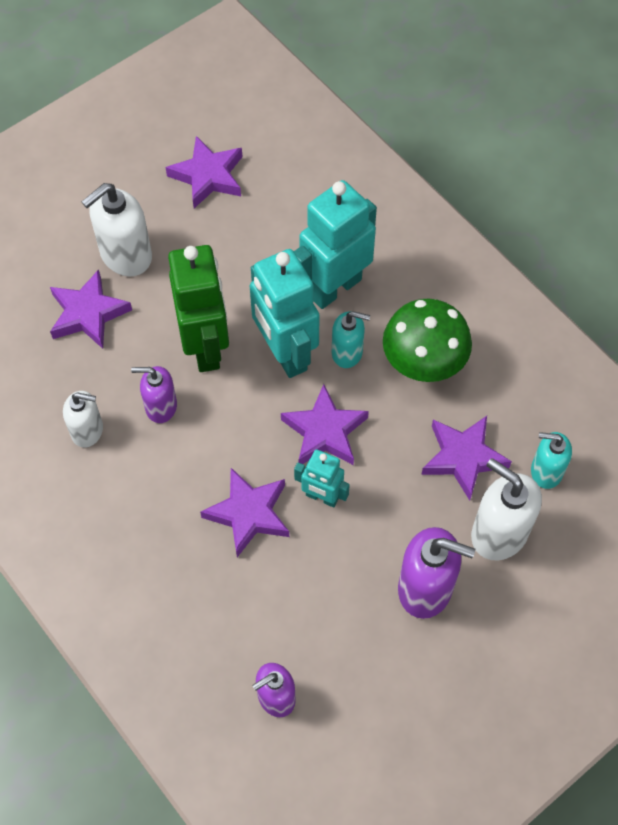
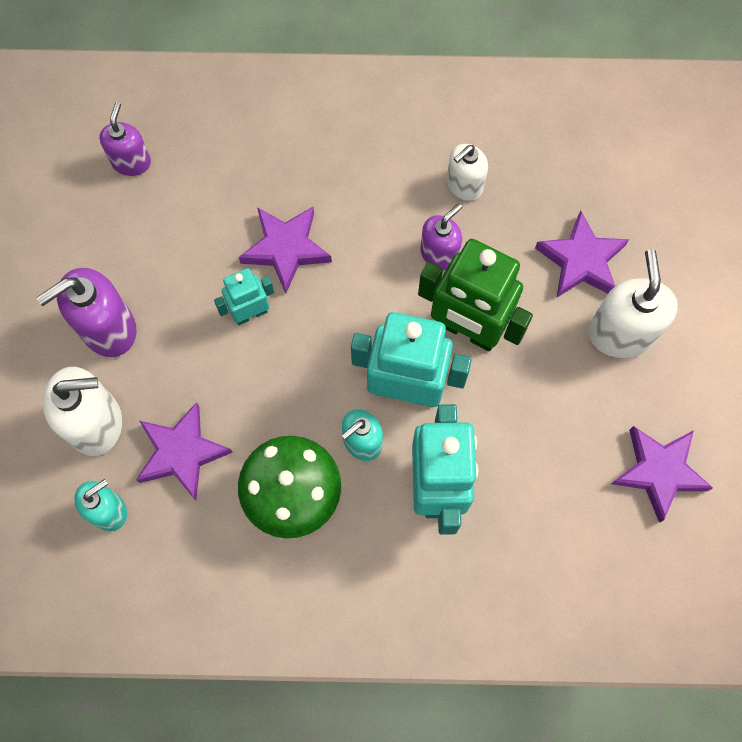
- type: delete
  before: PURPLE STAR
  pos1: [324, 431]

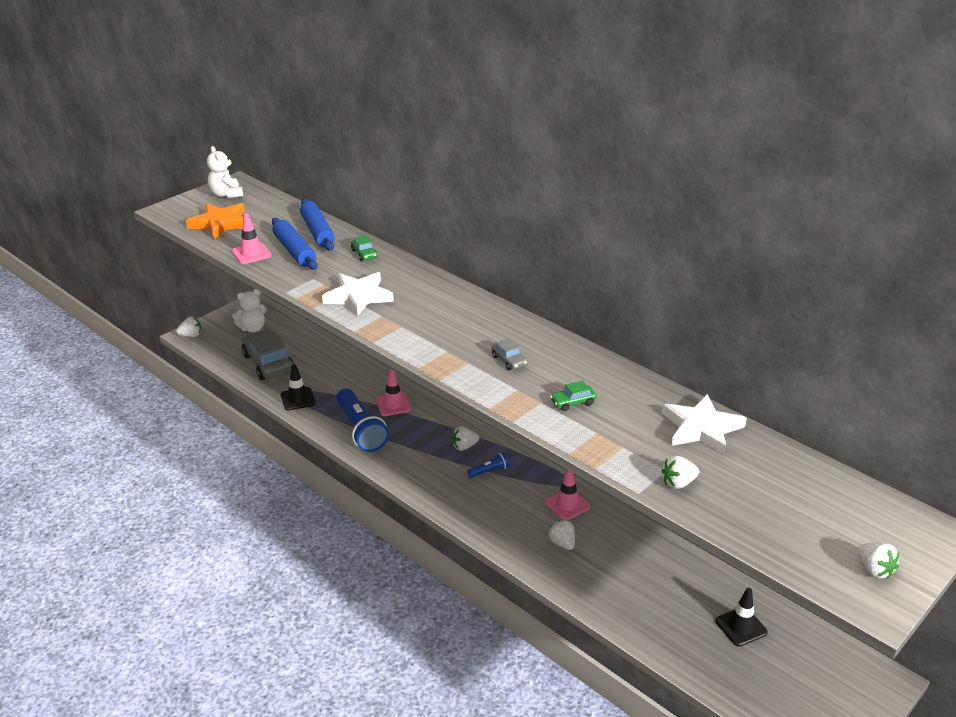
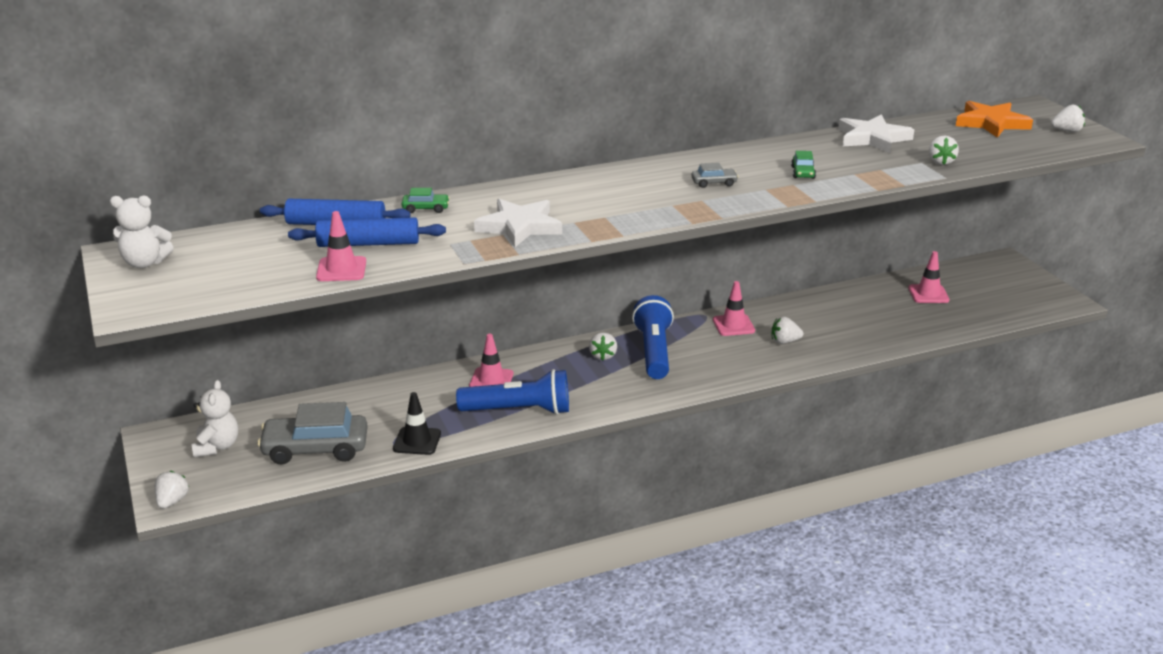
- type: resize
  before: BLUE FLASHLIGHT
  pos1: [489, 471]
  pos2: [654, 352]
  scale: 2.21
- type: recolor
  before: BLACK TRAFFIC CONE
  after: PINK TRAFFIC CONE
  pos1: [741, 627]
  pos2: [928, 294]
- type: move
  before: ORANGE STAR
  pos1: [220, 223]
  pos2: [991, 123]

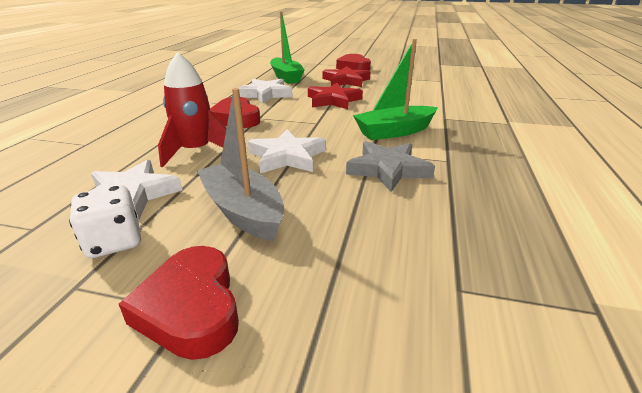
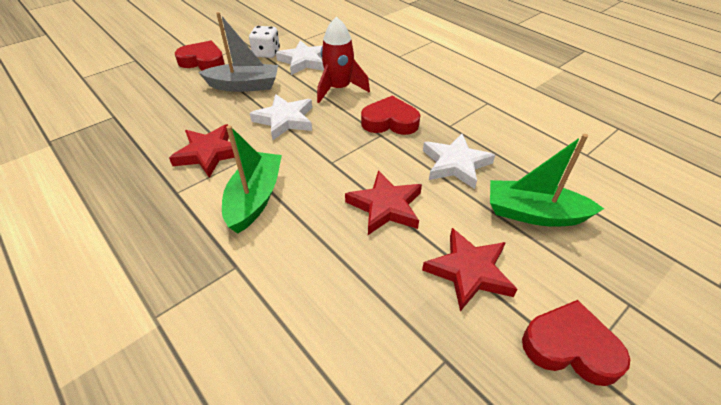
- type: recolor
  before: GREY STAR
  after: RED STAR
  pos1: [388, 169]
  pos2: [209, 153]

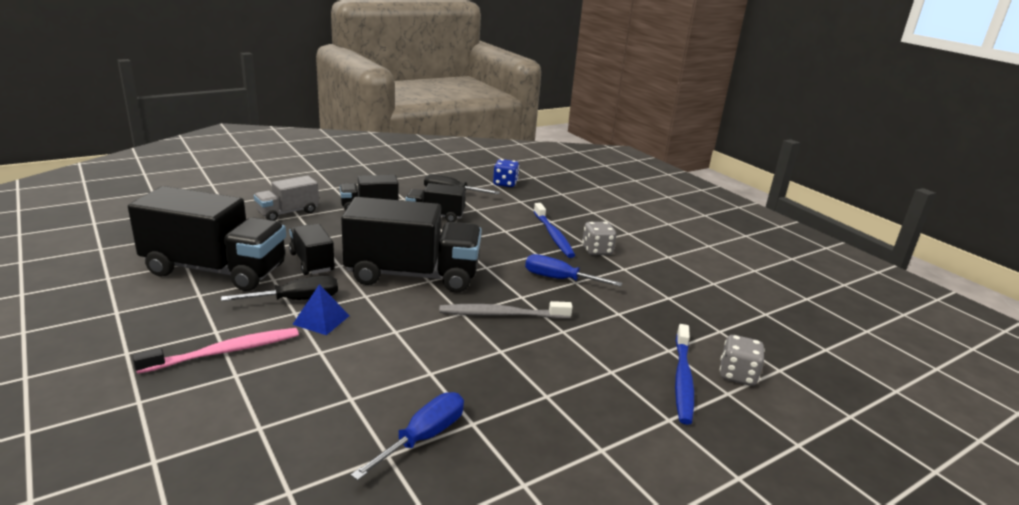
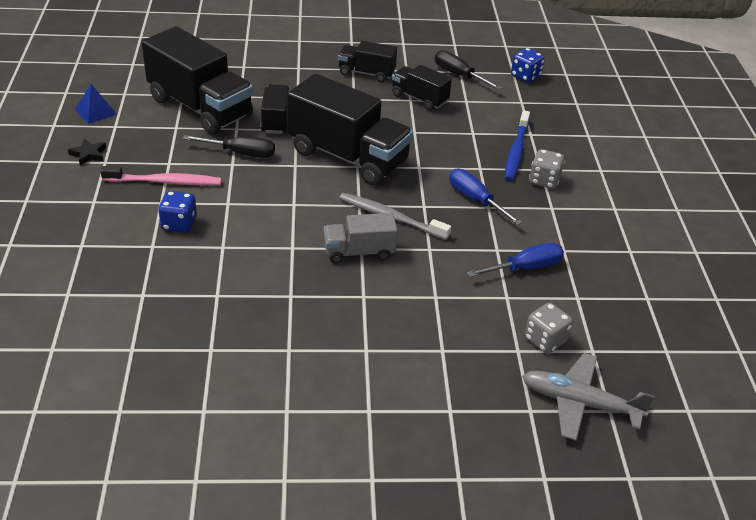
- type: insert
  after: BLACK STAR
  pos2: [88, 154]
- type: move
  before: BLUE PYRAMID
  pos1: [321, 320]
  pos2: [95, 111]
- type: insert
  after: BLUE DICE
  pos2: [179, 224]
- type: move
  before: GREY TRUCK
  pos1: [288, 212]
  pos2: [359, 252]
- type: move
  before: BLUE SCREWDRIVER
  pos1: [422, 438]
  pos2: [525, 268]
- type: insert
  after: GREY PLANE
  pos2: [580, 403]
- type: delete
  before: BLUE TOOTHBRUSH
  pos1: [682, 379]

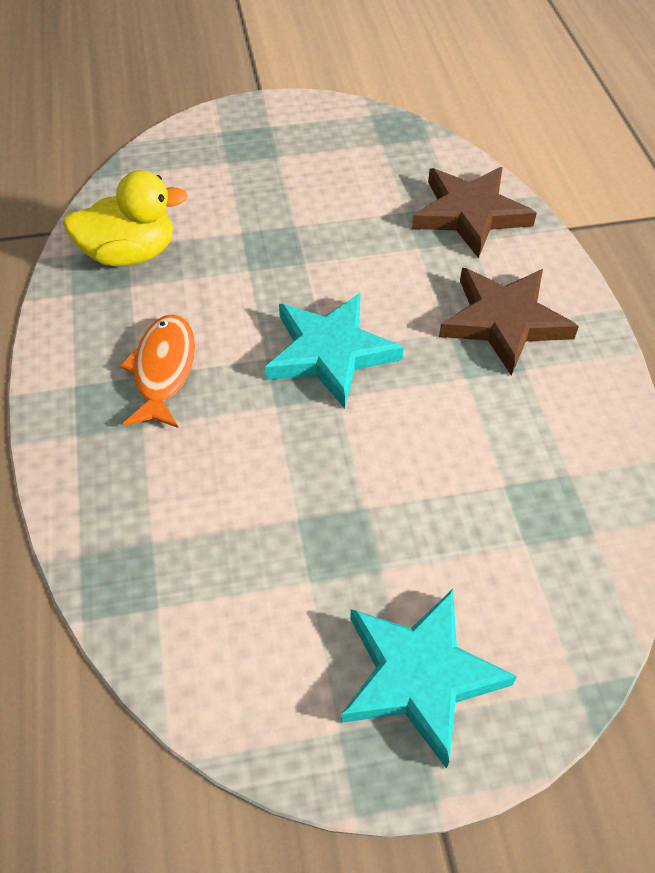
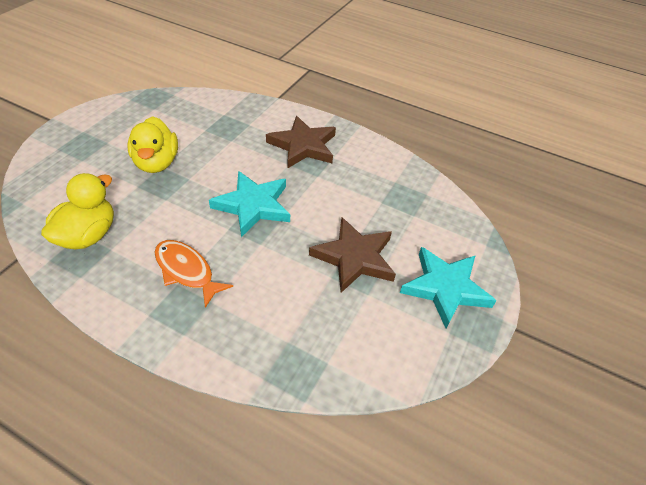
- type: insert
  after: YELLOW DUCK
  pos2: [157, 163]
- type: move
  before: BROWN STAR
  pos1: [470, 214]
  pos2: [354, 257]

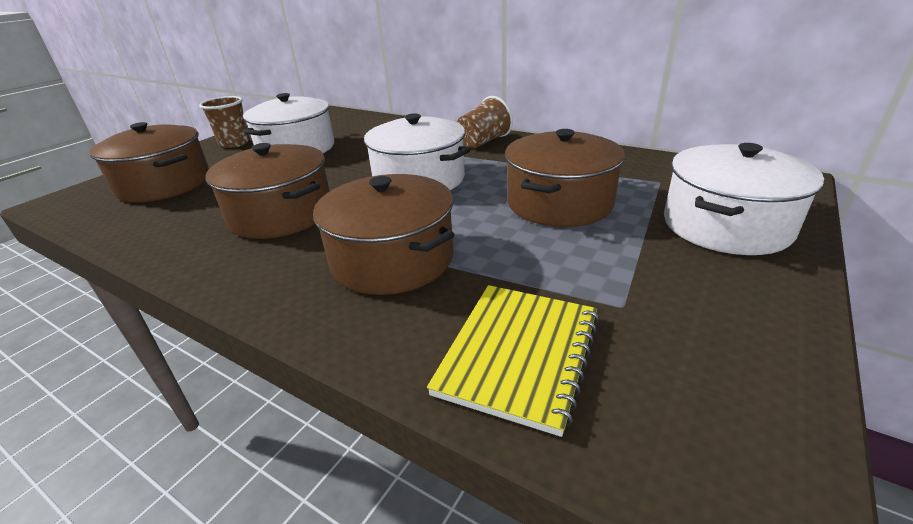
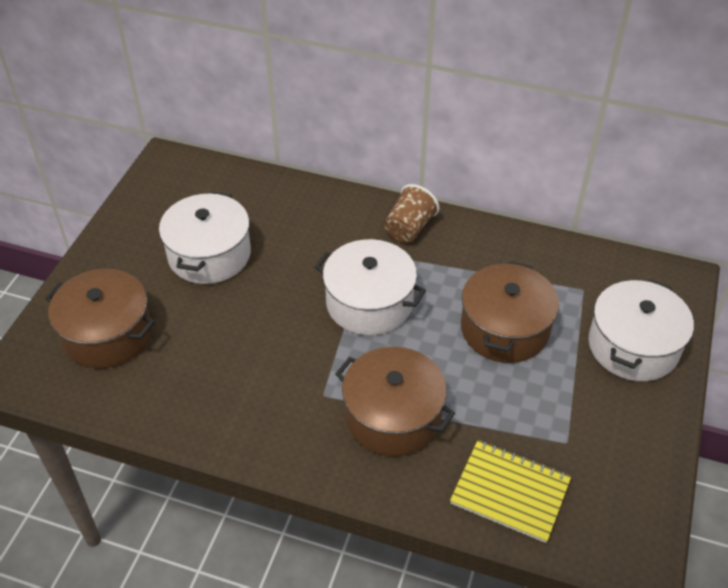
- type: rotate
  before: YELLOW NOTEBOOK
  pos1: [519, 354]
  pos2: [510, 492]
  turn: -75
- type: delete
  before: BROWN CUP
  pos1: [234, 143]
- type: delete
  before: BROWN POT
  pos1: [281, 214]

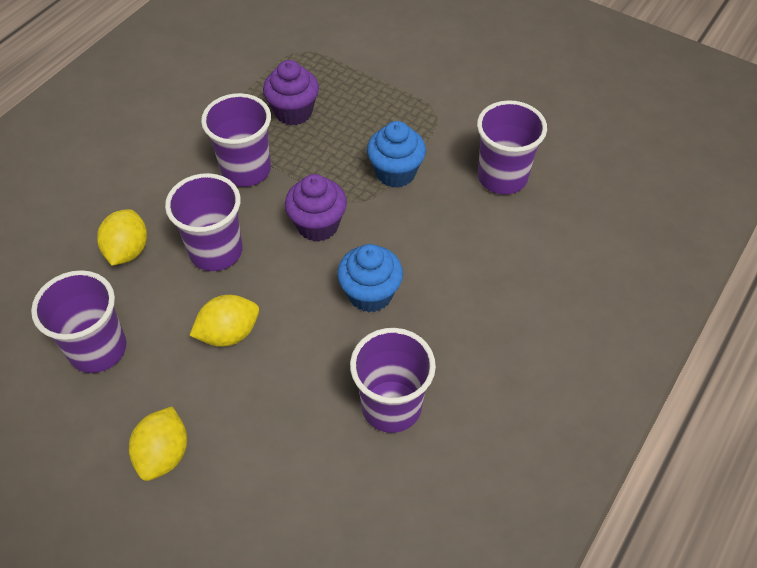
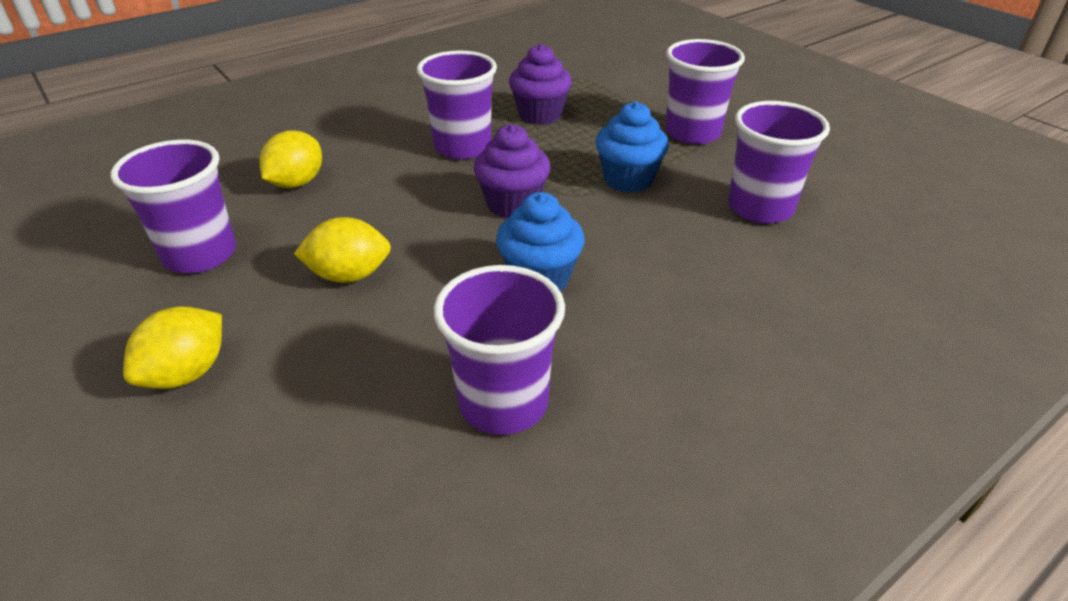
- type: move
  before: PURPLE CUP
  pos1: [216, 251]
  pos2: [692, 133]

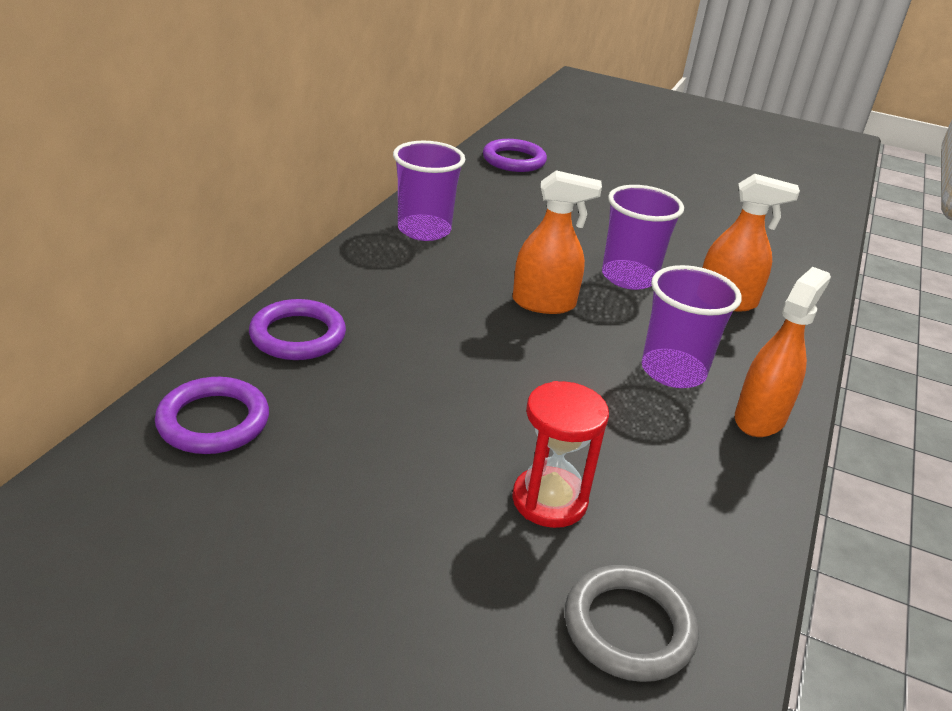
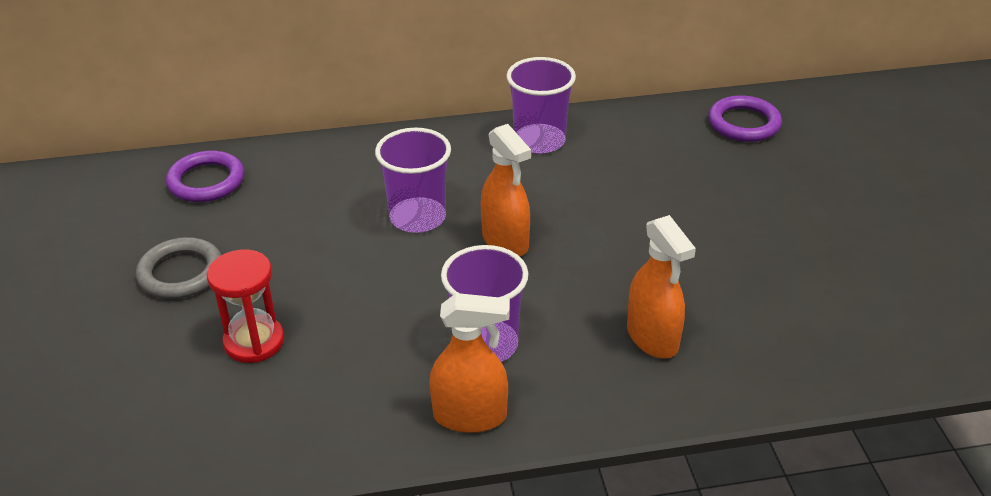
- type: move
  before: GREY RING
  pos1: [628, 627]
  pos2: [181, 273]
- type: move
  before: PURPLE CUP
  pos1: [629, 277]
  pos2: [417, 217]
- type: delete
  before: PURPLE RING
  pos1: [298, 335]

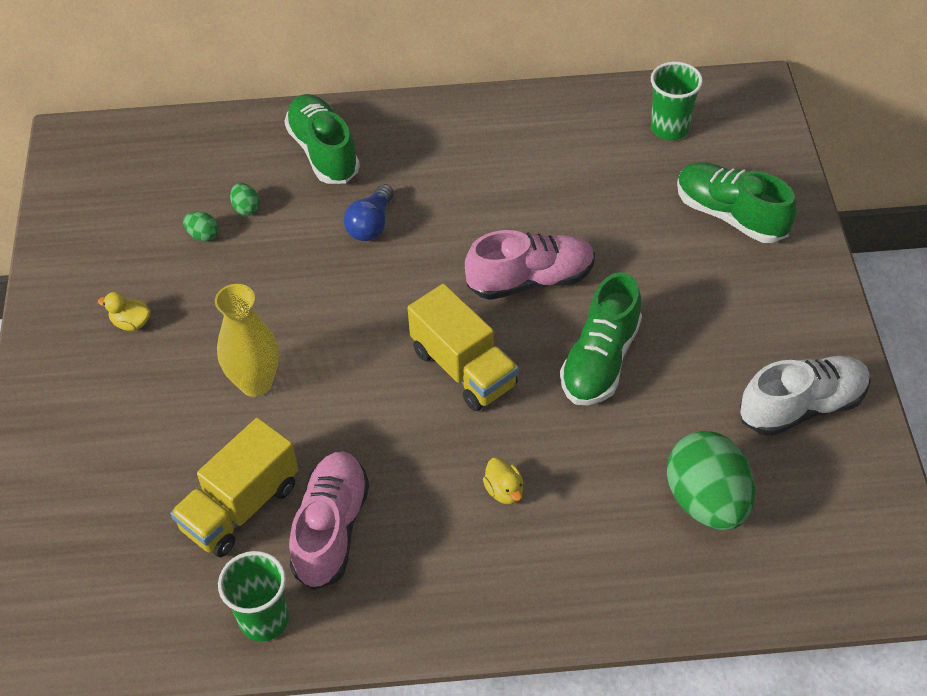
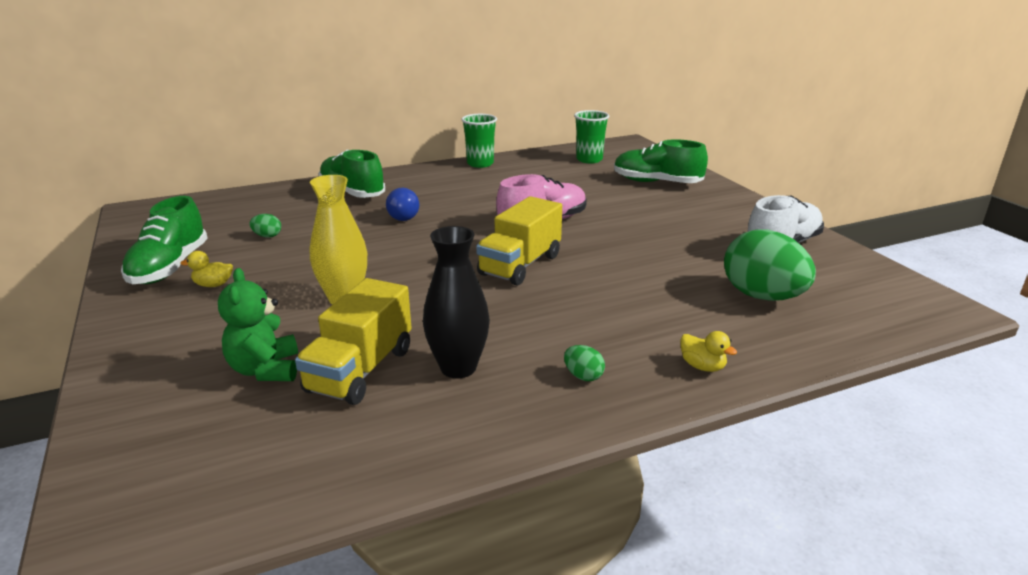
- type: move
  before: GREEN SHOE
  pos1: [600, 360]
  pos2: [170, 267]
- type: insert
  after: GREEN TEDDY BEAR
  pos2: [265, 370]
- type: replace
  before: PINK SHOE
  after: BLACK VASE
  pos1: [331, 529]
  pos2: [458, 368]
- type: move
  before: GREEN CUP
  pos1: [264, 619]
  pos2: [480, 164]
- type: rotate
  before: YELLOW TRUCK
  pos1: [463, 368]
  pos2: [520, 265]
  turn: 90
- type: move
  before: GREEN EGG
  pos1: [246, 208]
  pos2: [583, 376]
- type: move
  before: YELLOW DUCK
  pos1: [504, 491]
  pos2: [702, 366]

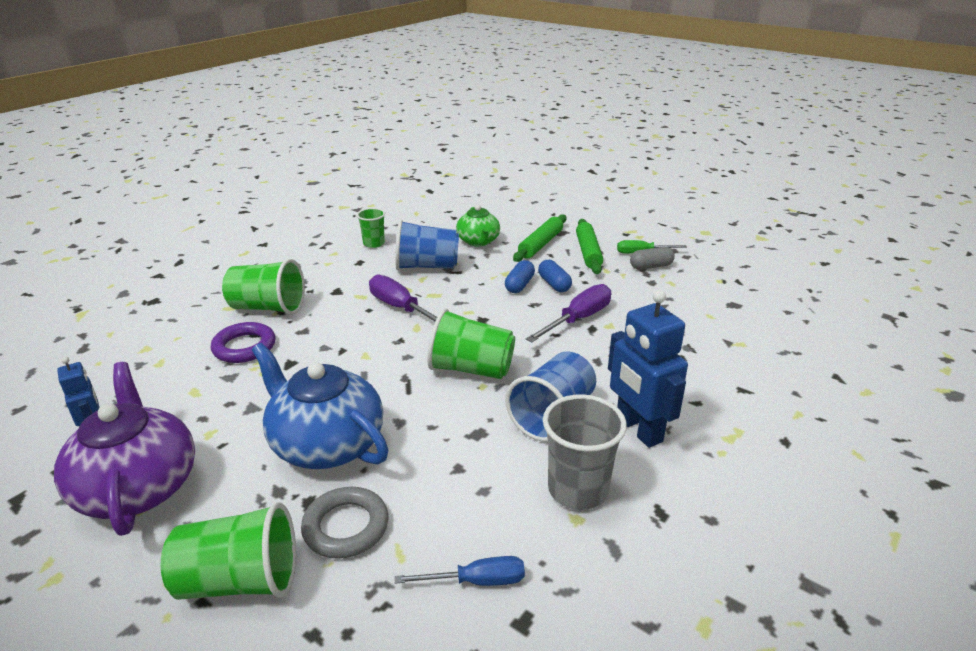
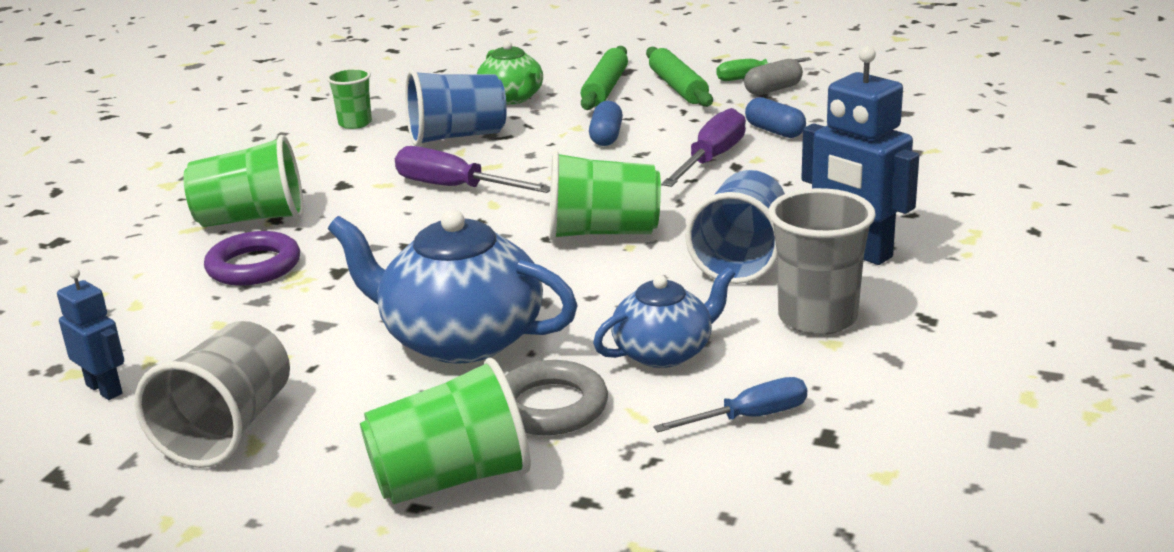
- type: replace
  before: PURPLE TEAPOT
  after: GREY CUP
  pos1: [138, 487]
  pos2: [228, 429]
- type: insert
  after: BLUE TEAPOT
  pos2: [664, 352]
- type: move
  before: BLUE CAPSULE
  pos1: [554, 284]
  pos2: [775, 131]

